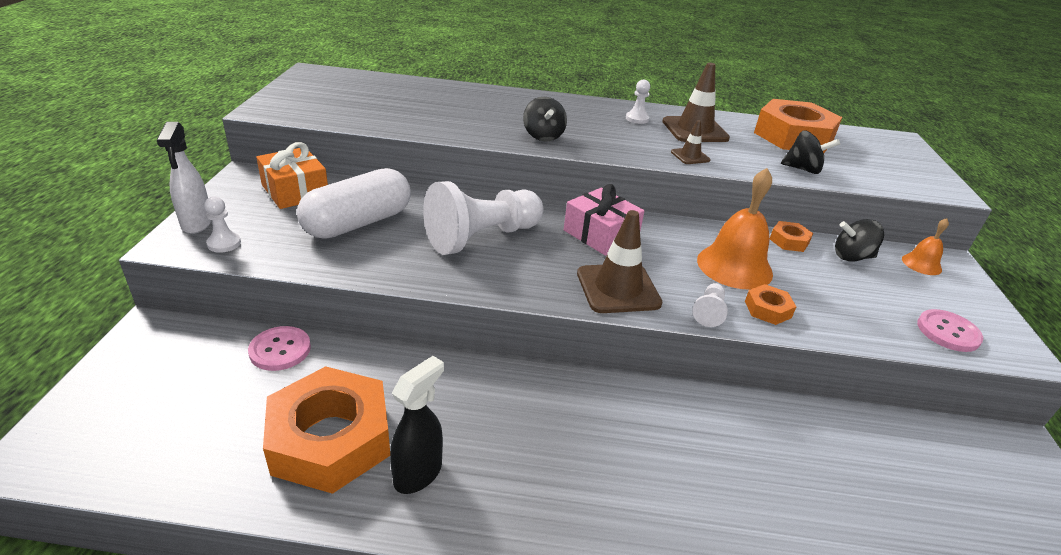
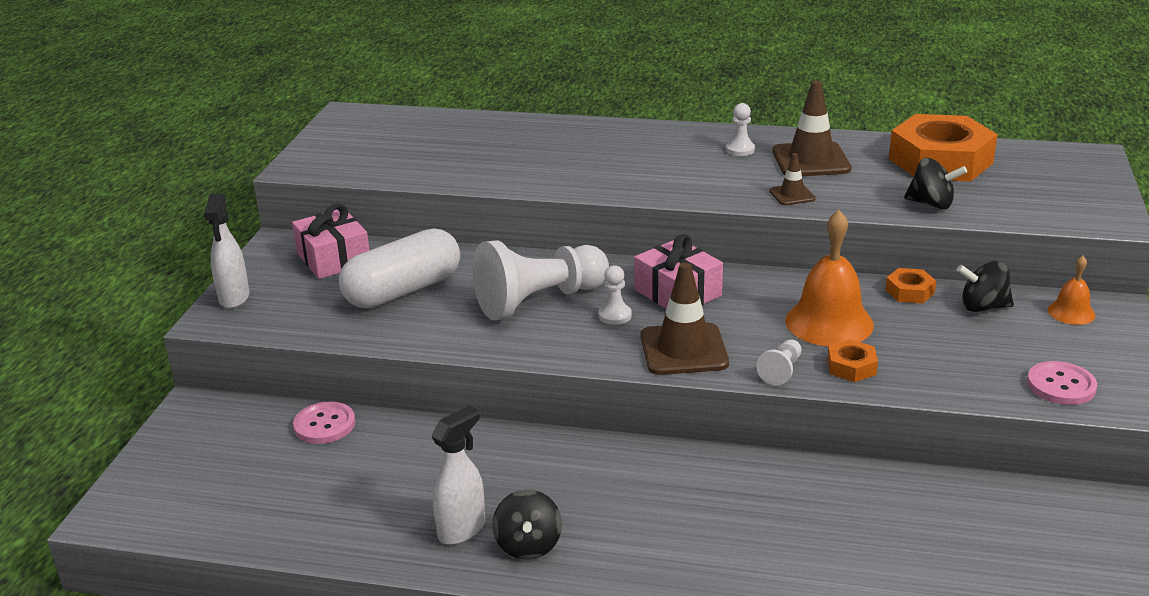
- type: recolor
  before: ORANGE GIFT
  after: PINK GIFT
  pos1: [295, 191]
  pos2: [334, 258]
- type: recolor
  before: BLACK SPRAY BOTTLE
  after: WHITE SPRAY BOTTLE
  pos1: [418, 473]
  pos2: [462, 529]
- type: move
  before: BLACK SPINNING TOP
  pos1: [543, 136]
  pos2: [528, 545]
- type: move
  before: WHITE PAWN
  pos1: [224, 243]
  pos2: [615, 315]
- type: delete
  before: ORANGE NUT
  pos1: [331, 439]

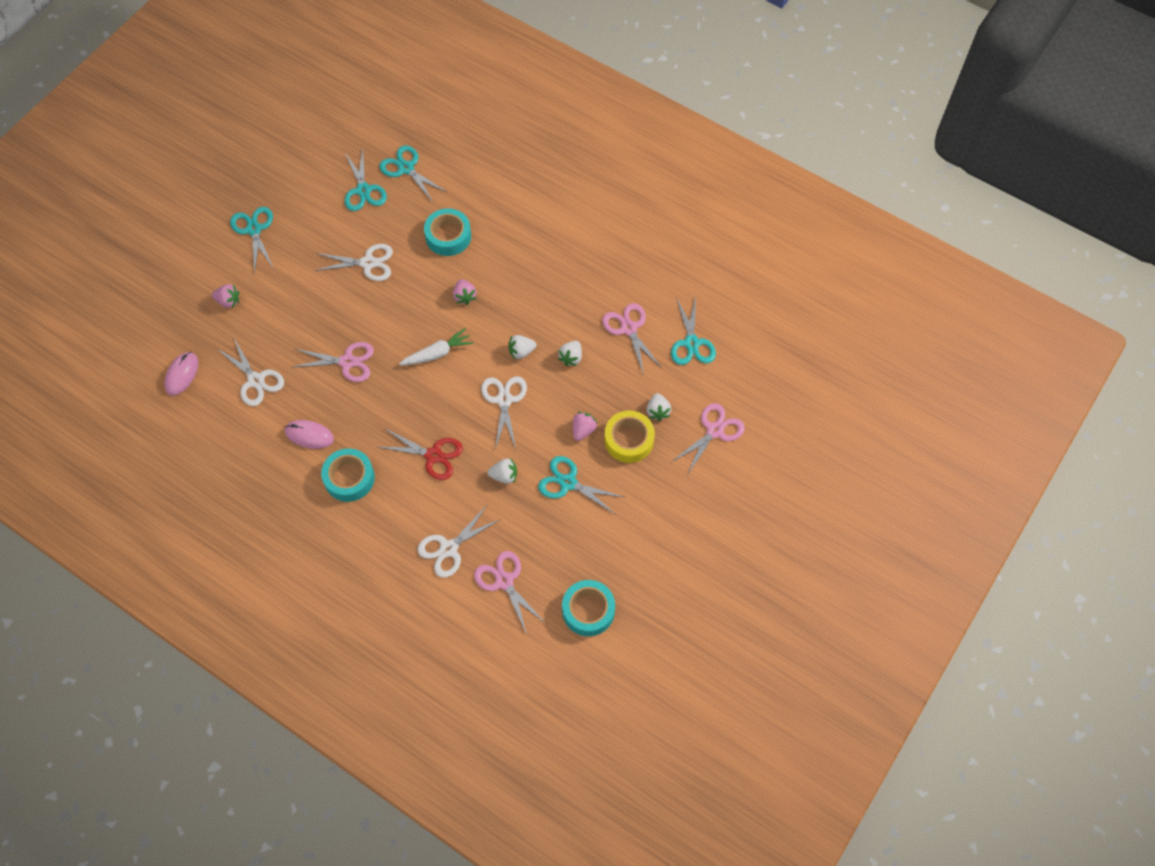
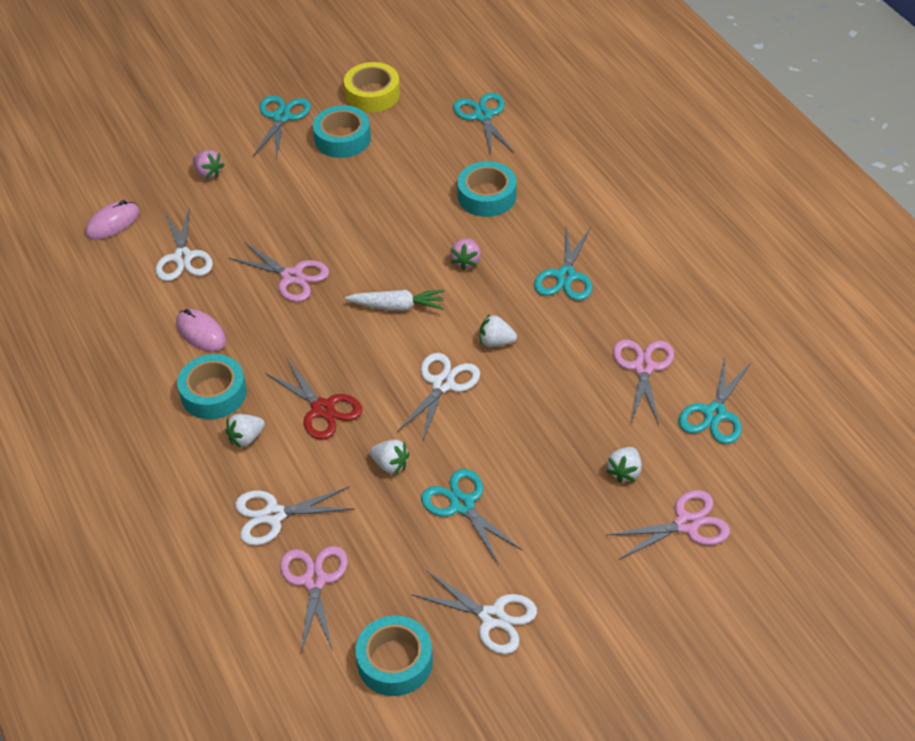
- type: move
  before: WHITE STRAWBERRY
  pos1: [571, 357]
  pos2: [246, 438]
- type: insert
  after: TURQUOISE TAPE
  pos2: [342, 138]
- type: move
  before: YELLOW TAPE
  pos1: [629, 440]
  pos2: [372, 94]
- type: move
  before: WHITE SCISSORS
  pos1: [368, 263]
  pos2: [492, 618]
- type: move
  before: TURQUOISE SCISSORS
  pos1: [363, 190]
  pos2: [565, 276]
- type: delete
  before: PINK STRAWBERRY
  pos1: [583, 430]

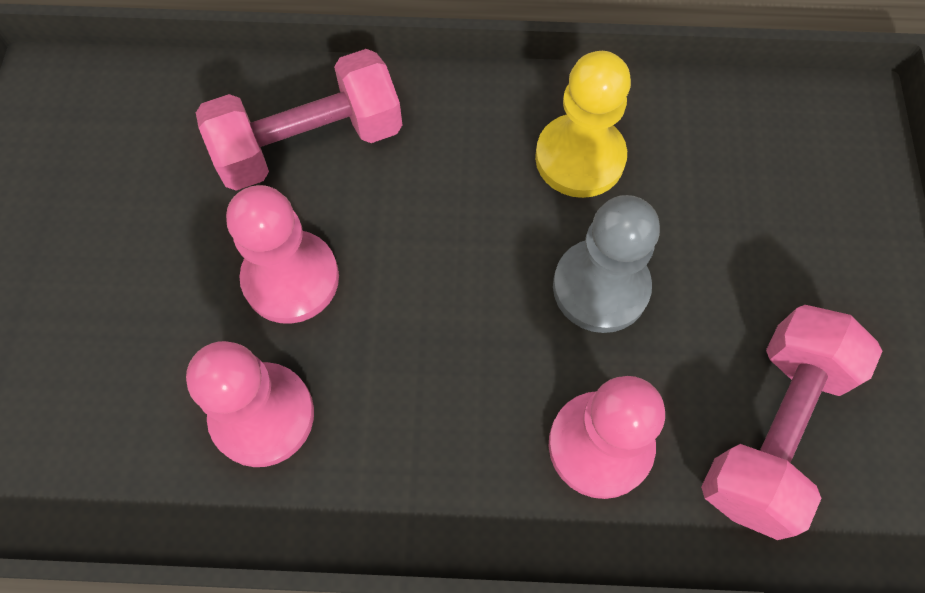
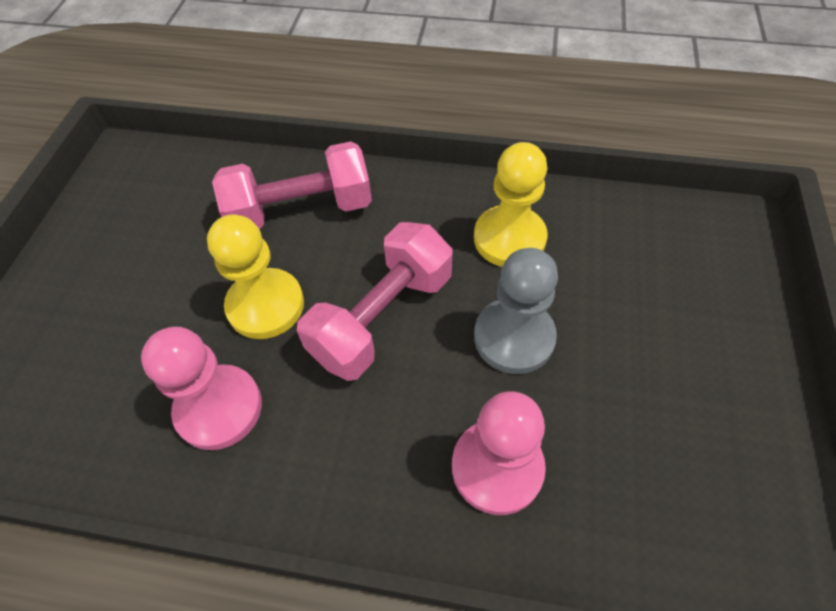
- type: recolor
  before: PINK PAWN
  after: YELLOW PAWN
  pos1: [291, 278]
  pos2: [266, 305]
- type: move
  before: PINK DUMBBELL
  pos1: [772, 430]
  pos2: [382, 317]

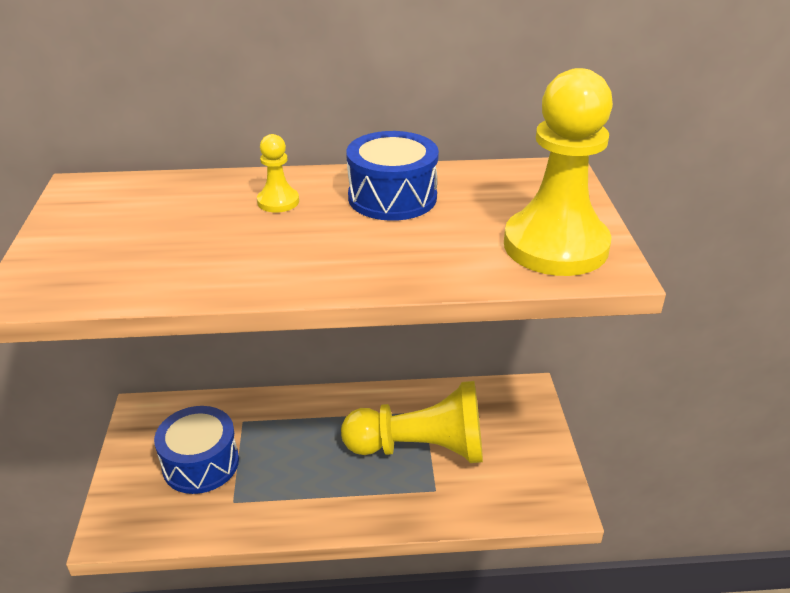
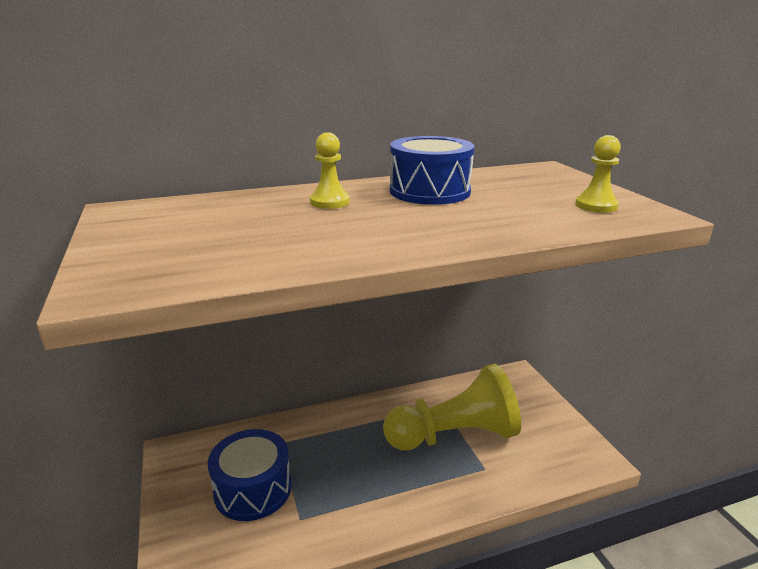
- type: resize
  before: YELLOW PAWN
  pos1: [555, 246]
  pos2: [596, 206]
  scale: 0.44

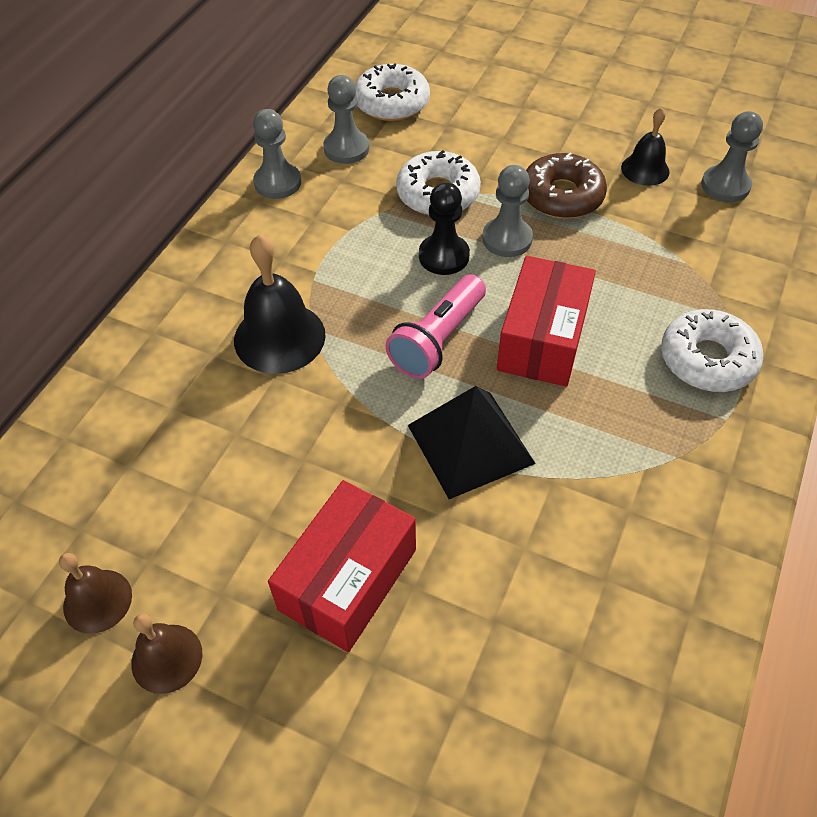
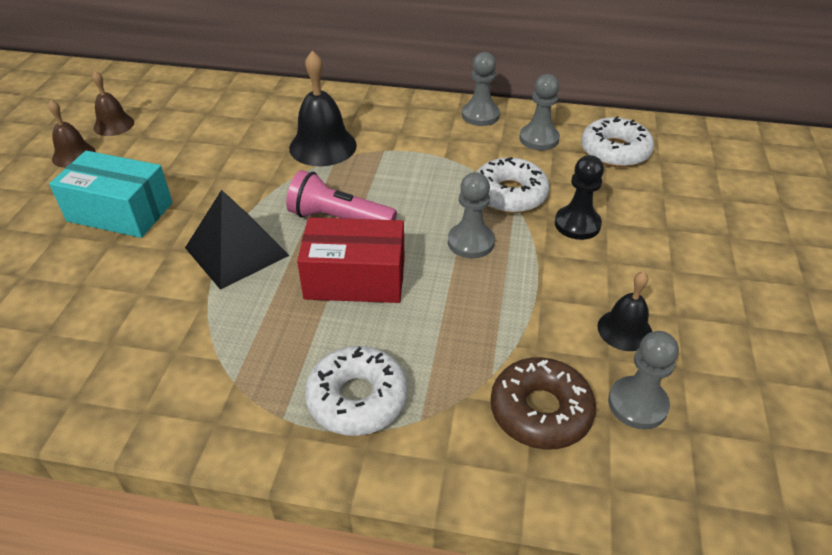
- type: recolor
  before: RED BOX
  after: TURQUOISE BOX
  pos1: [348, 579]
  pos2: [120, 212]
- type: move
  before: BROWN DONUT
  pos1: [562, 196]
  pos2: [540, 411]
- type: move
  before: BLACK PAWN
  pos1: [444, 256]
  pos2: [577, 224]

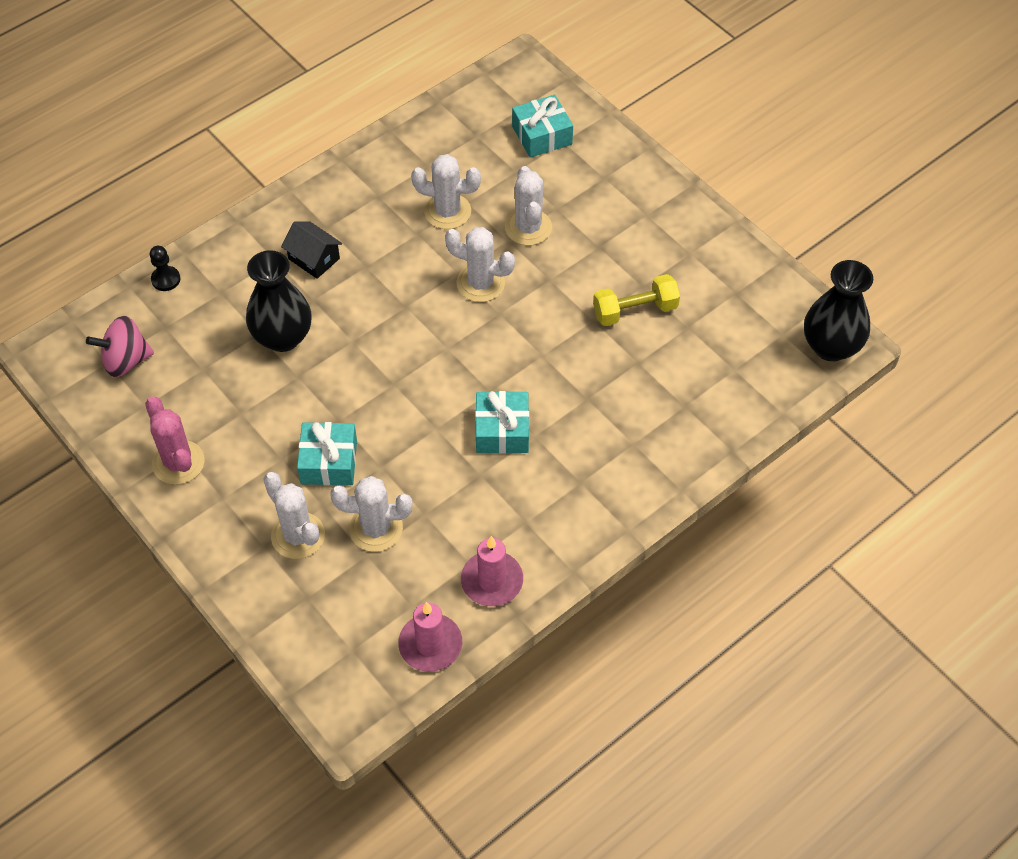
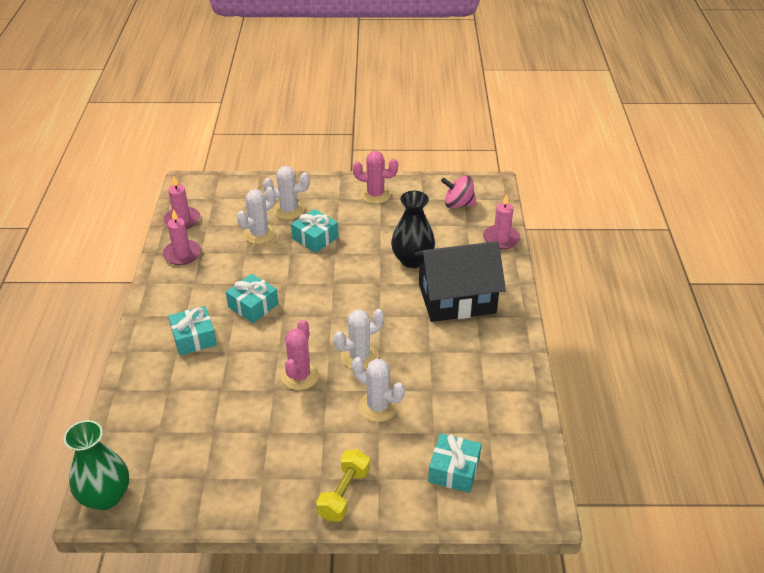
- type: recolor
  before: BLACK VASE
  after: GREEN VASE
  pos1: [831, 346]
  pos2: [105, 496]
- type: insert
  after: TURQUOISE GIFT
  pos2: [194, 338]
- type: insert
  after: PINK CACTUS
  pos2: [299, 376]
- type: move
  before: YELLOW DUMBBELL
  pos1: [635, 310]
  pos2: [344, 494]
- type: resize
  before: BLACK HOUSE
  pos1: [314, 258]
  pos2: [457, 298]
  scale: 2.29
- type: rotate
  before: PINK SPINNING TOP
  pos1: [126, 361]
  pos2: [458, 204]
  turn: -105
- type: replace
  before: BLACK PAWN
  after: PINK CANDLE
  pos1: [166, 279]
  pos2: [501, 239]
- type: delete
  before: WHITE CACTUS
  pos1: [447, 211]

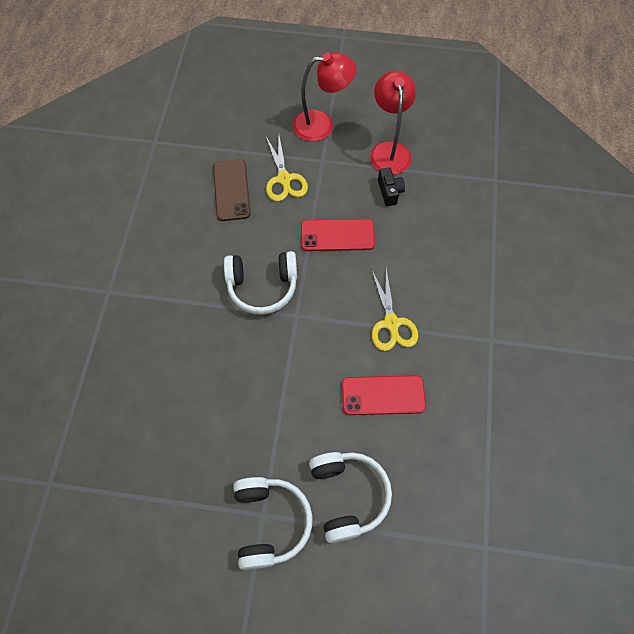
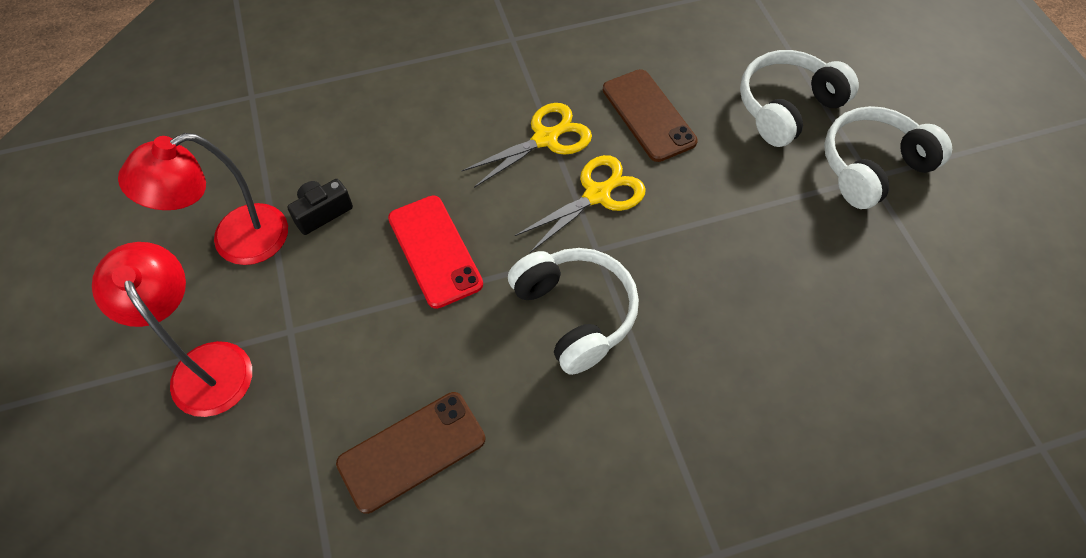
- type: move
  before: YELLOW SCISSORS
  pos1: [284, 179]
  pos2: [597, 194]
- type: recolor
  before: RED PHONE
  after: BROWN PHONE
  pos1: [383, 395]
  pos2: [648, 115]

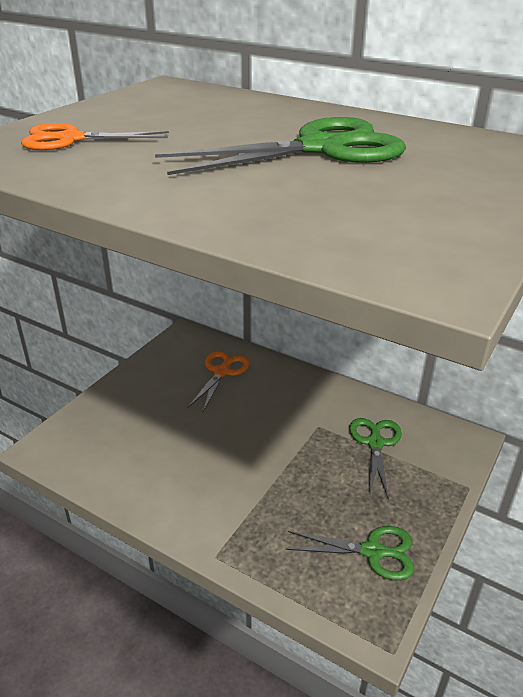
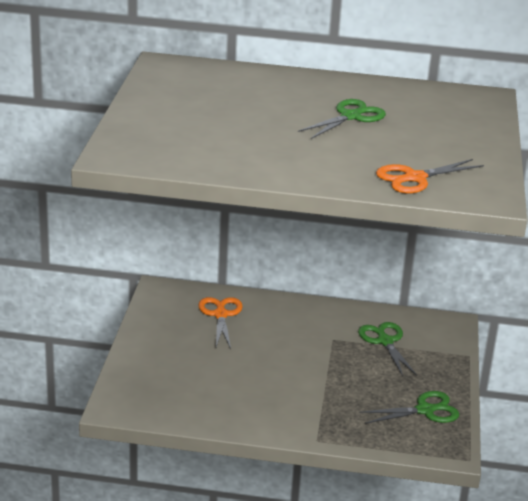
- type: resize
  before: GREEN SCISSORS
  pos1: [322, 148]
  pos2: [351, 116]
  scale: 0.6
- type: move
  before: ORANGE SCISSORS
  pos1: [70, 139]
  pos2: [414, 178]

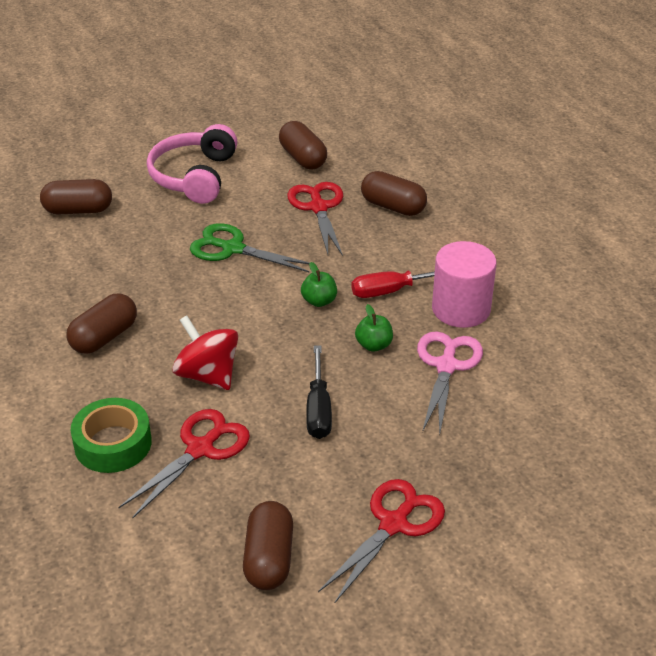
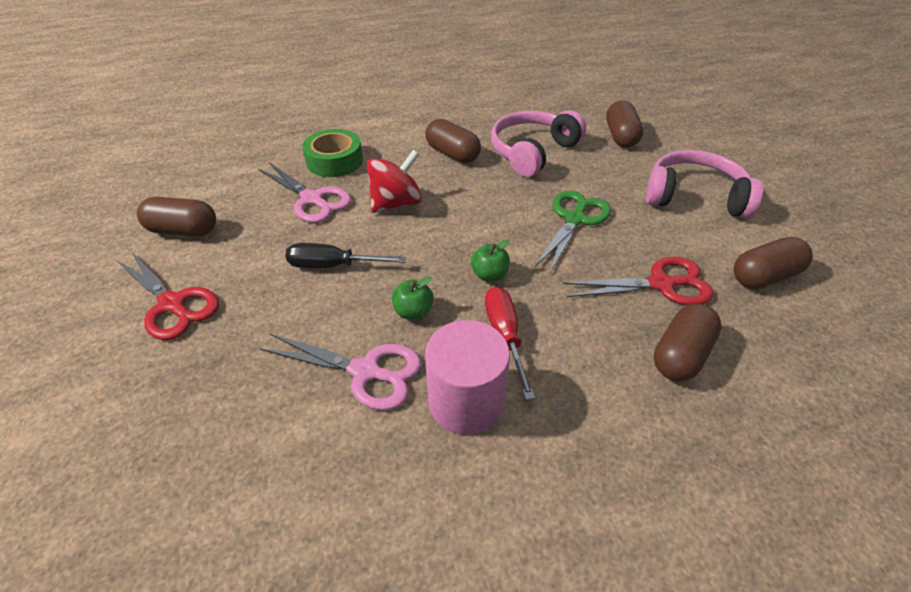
- type: recolor
  before: RED SCISSORS
  after: PINK SCISSORS
  pos1: [200, 449]
  pos2: [312, 199]
- type: insert
  after: PINK HEADPHONES
  pos2: [533, 152]

